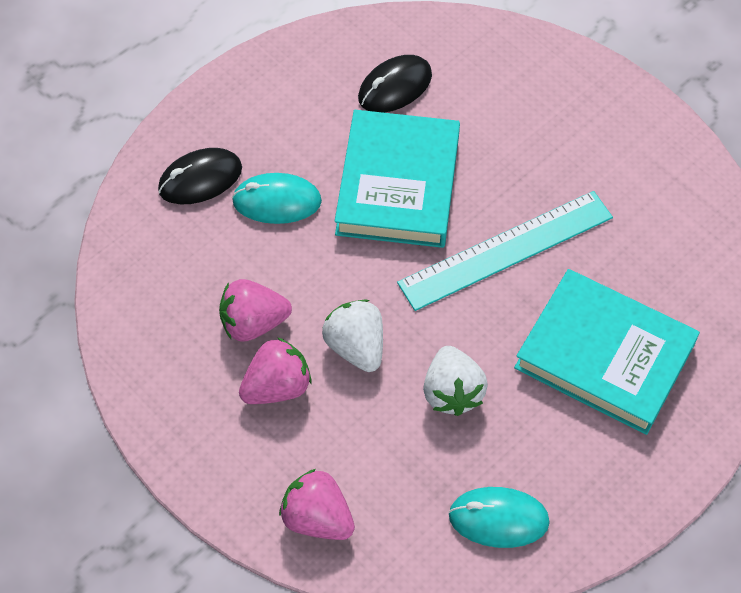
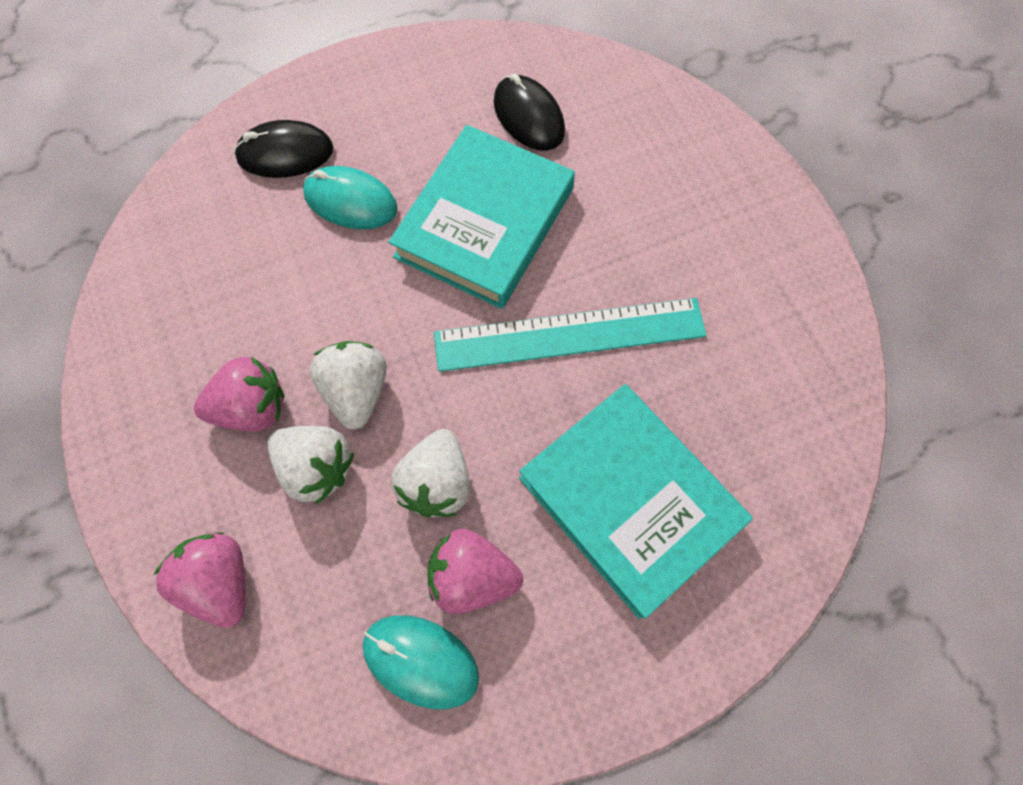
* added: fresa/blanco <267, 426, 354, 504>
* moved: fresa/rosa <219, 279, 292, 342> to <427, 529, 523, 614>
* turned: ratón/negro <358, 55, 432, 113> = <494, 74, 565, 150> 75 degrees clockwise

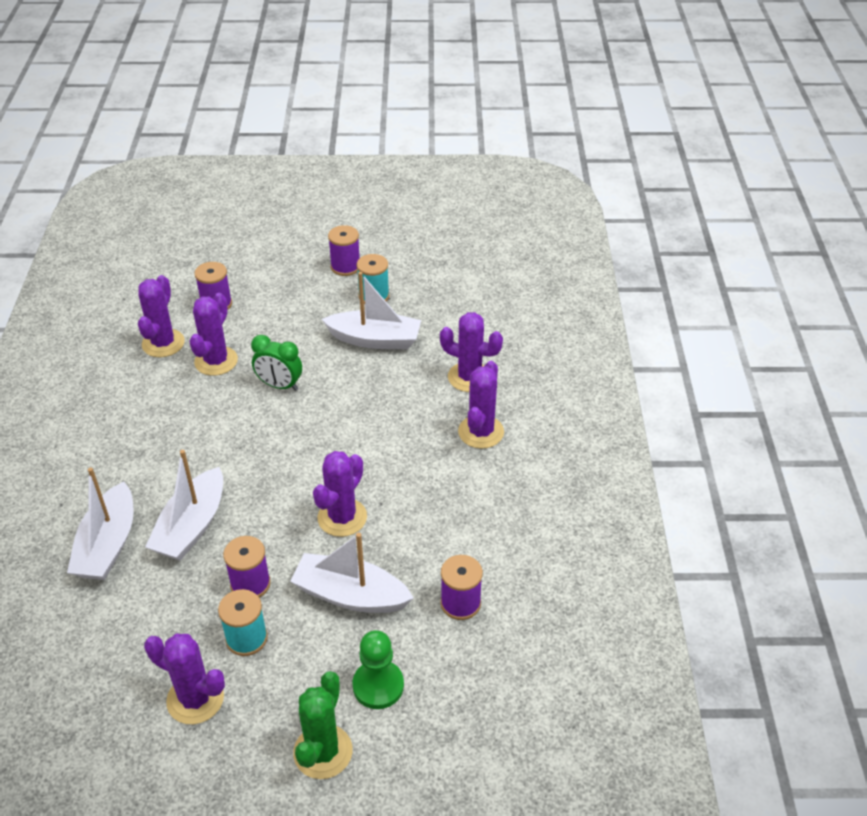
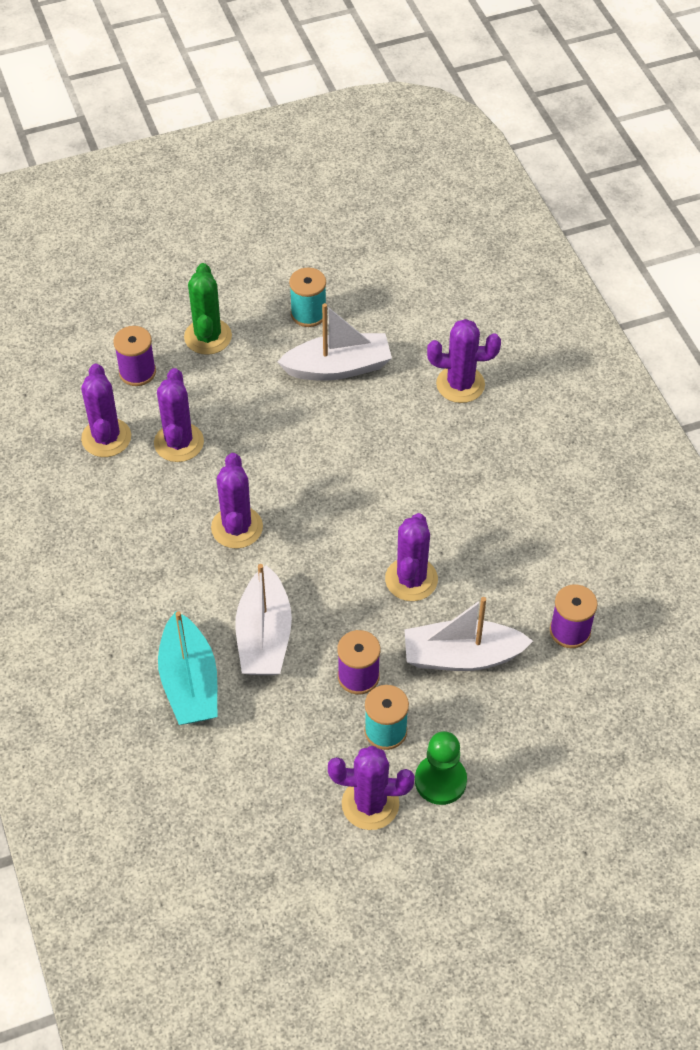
* removed: despertador/verde <251, 335, 302, 391>
* removed: carrete/morado <328, 225, 360, 276>
* moved: cactus/verde <293, 671, 353, 779> to <184, 263, 232, 355>
* moved: peón/verde <352, 630, 404, 709> to <415, 731, 467, 805>
* moved: cactus/morado <458, 361, 504, 449> to <211, 453, 263, 549>
* recoloured: barco/blanco <67, 467, 134, 580> to barco/turquesa <158, 611, 217, 725>

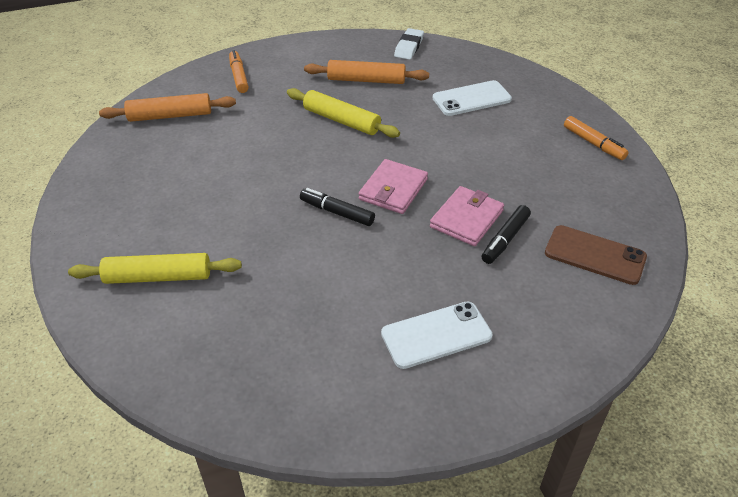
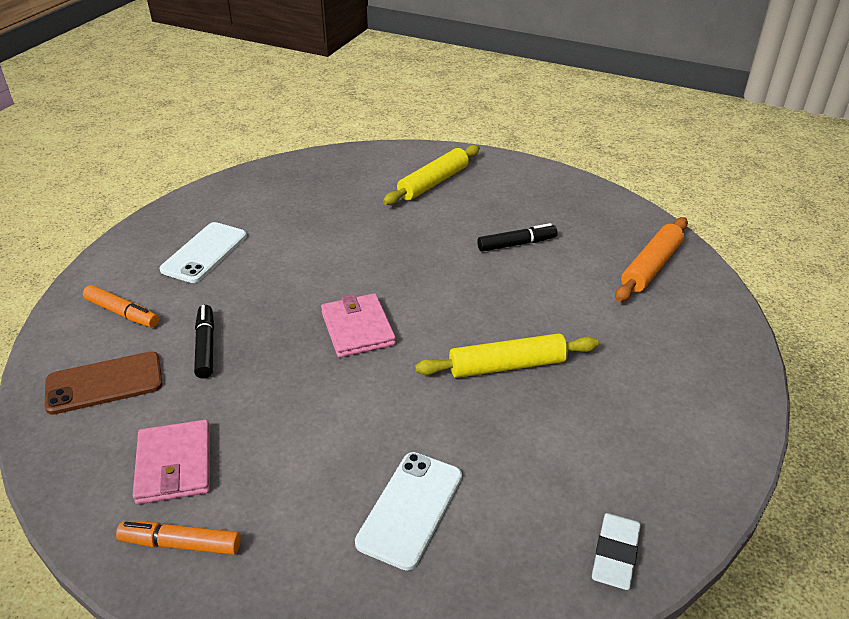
* removed: rodillo/naranja <304, 60, 429, 84>
* moved: rotulador/naranja <229, 50, 249, 93> to <83, 285, 159, 327>
* moved: rotulador/negro <300, 188, 375, 226> to <477, 223, 558, 252>
* moved: cartera/rosa <430, 186, 504, 246> to <133, 420, 210, 504>
* turned: goma de borrar/blanco <394, 28, 424, 60> = <592, 513, 641, 590> 45 degrees clockwise

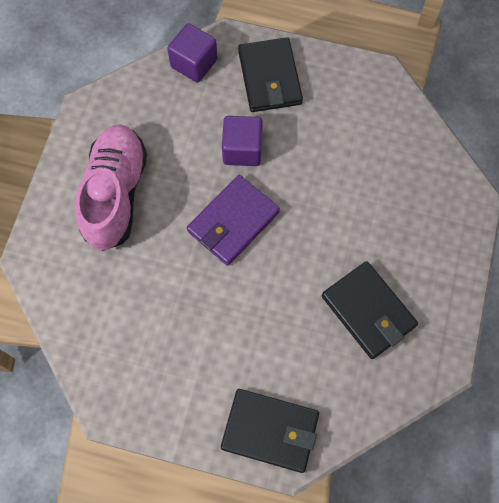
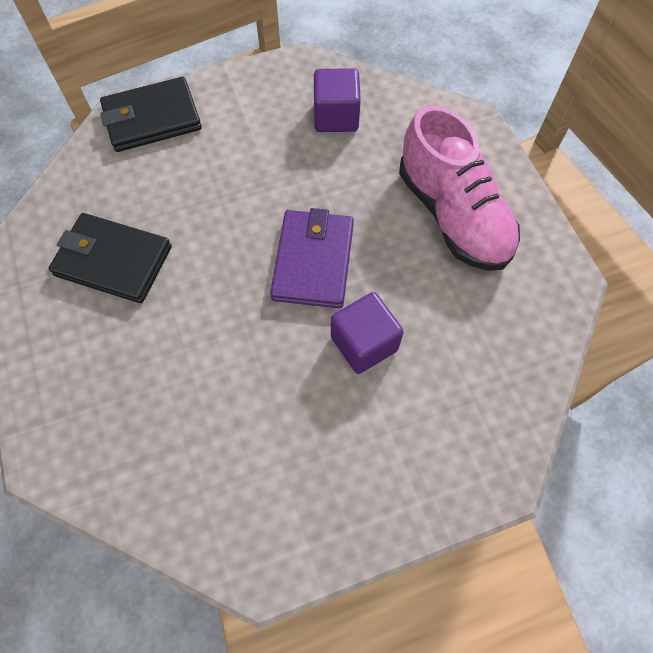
* removed: cartera/negro <238, 37, 303, 112>
* moved: cubo/morado <167, 23, 218, 83> to <314, 68, 361, 132>

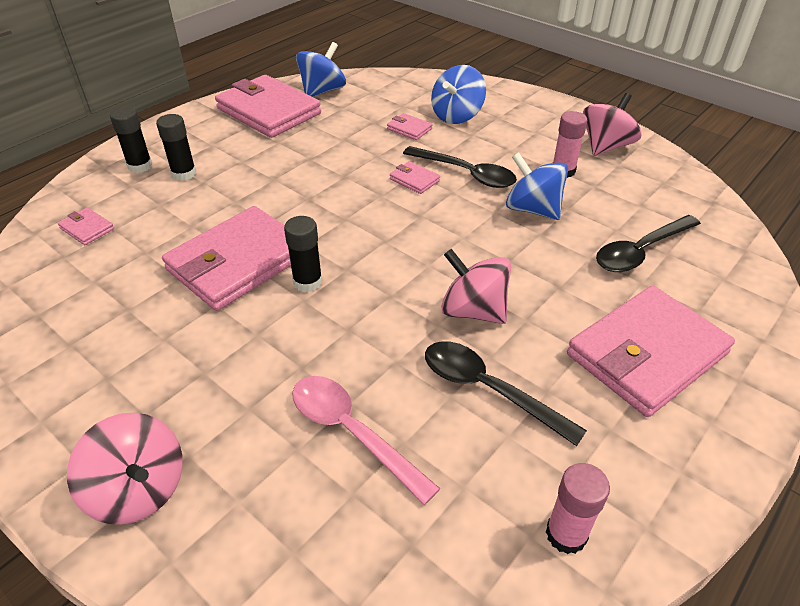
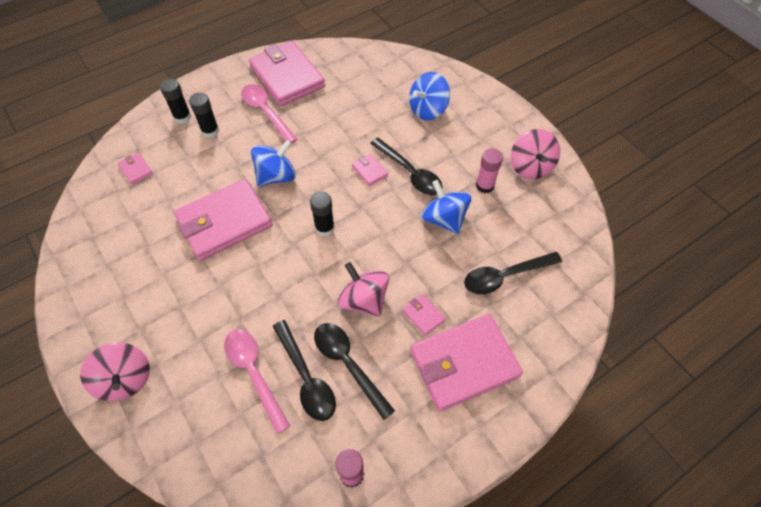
* added: cuchara/rosa <241, 84, 298, 144>
* added: cuchara/negro <272, 320, 336, 421>
* moved: barra de pegamento/negro <284, 216, 322, 292> to <310, 192, 335, 236>
* moved: peonza/azul <296, 42, 346, 97> to <251, 140, 296, 186>
* moved: cartera/rosa <387, 113, 432, 140> to <402, 294, 446, 336>
* turned: peonza/rosa <583, 93, 641, 156> = <511, 129, 560, 179> 120 degrees clockwise

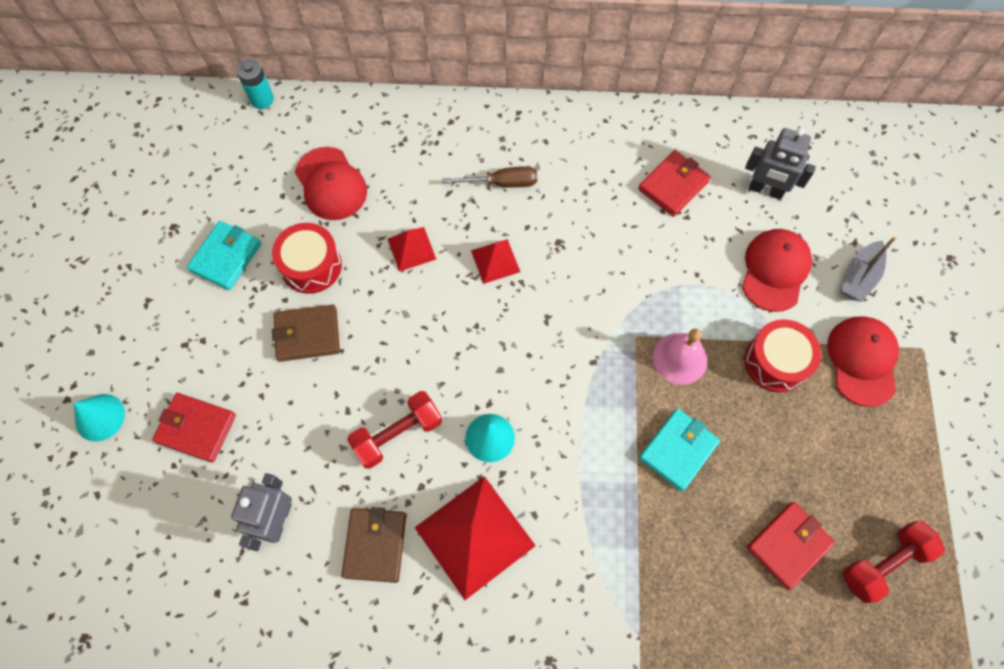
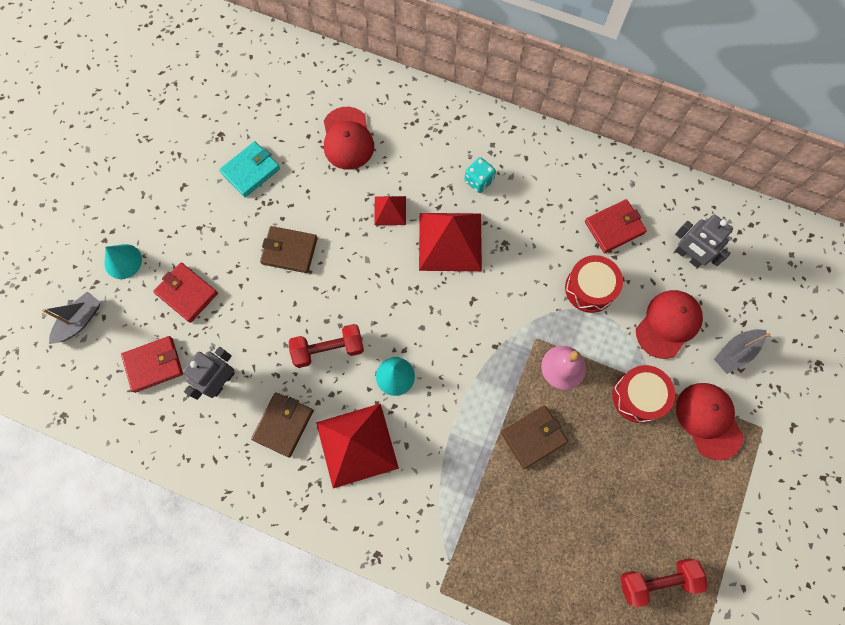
* removed: pila/turquesa <236, 59, 274, 109>
* added: barco/gris <43, 291, 100, 344>
* moved: tambor/rojo <272, 223, 342, 294> to <565, 255, 623, 313>
* moved: cartera/rojo <747, 502, 835, 590> to <121, 336, 183, 393>
* replaced: destornillador/marrón <442, 166, 537, 188> to dado/turquesa <464, 157, 496, 193>
* recoloured: cartera/turquesa <639, 408, 720, 491> to cartera/marrón <501, 405, 568, 469>
* turned: gorra/rojo <827, 316, 899, 407> = <676, 383, 743, 460> 45 degrees counterclockwise
* resized: pirámide/rojo <471, 239, 520, 284> = <419, 213, 482, 271> x1.96

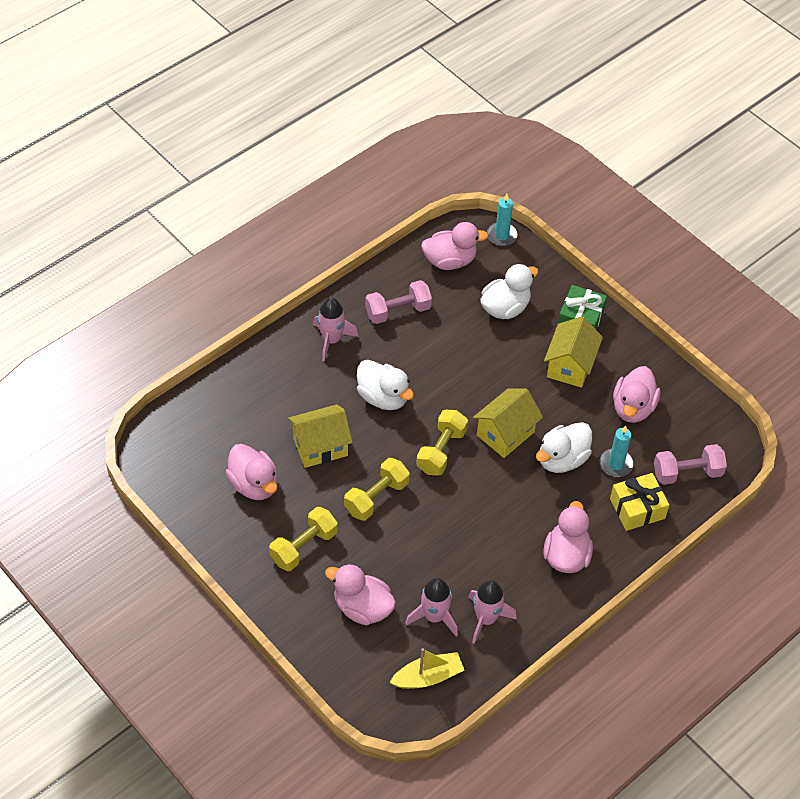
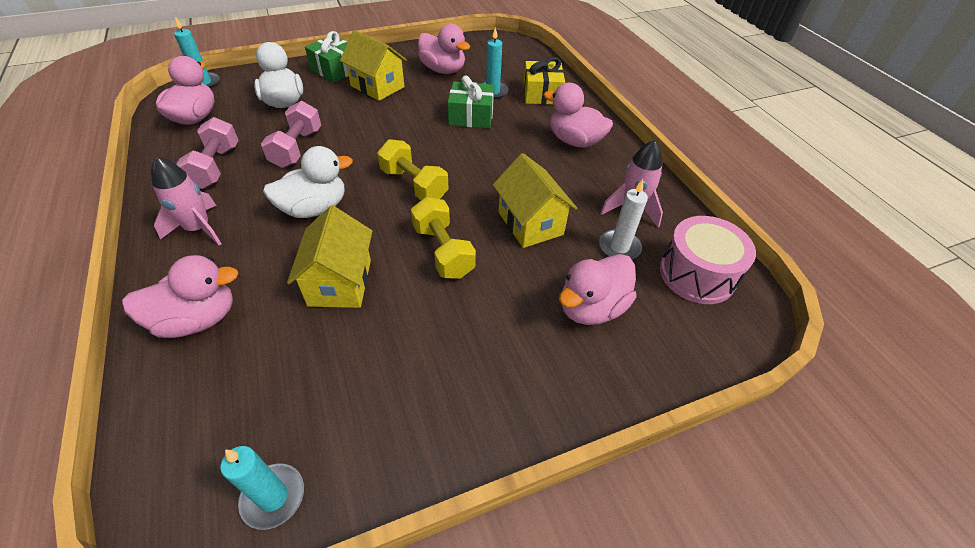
* removed: mancuerna/amarillo <269, 507, 338, 571>
* added: vela/turquesa <220, 446, 304, 530>
* moved: pato/rosa <225, 444, 277, 500> to <122, 255, 239, 338>
* moved: casa/amarillo <473, 388, 543, 458> to <493, 153, 577, 248>
* moved: mancuerna/rosa <654, 444, 727, 485> to <261, 101, 321, 168>
* replaced: barco/amarillo <389, 648, 465, 689> to tambor/rosa <660, 216, 756, 304>
* replaced: cohete/rosa <405, 578, 458, 636> to vela/blanco <599, 179, 648, 259>
* replaced: pato/blanco <536, 422, 592, 473> to regalo/verde <448, 76, 494, 129>

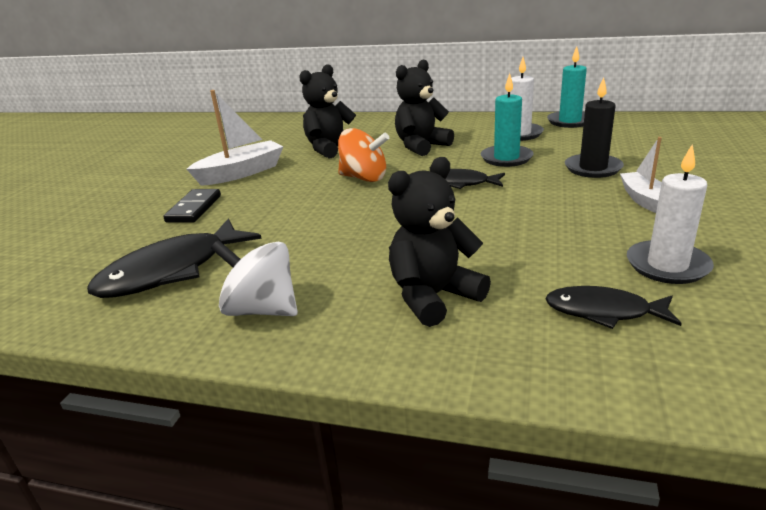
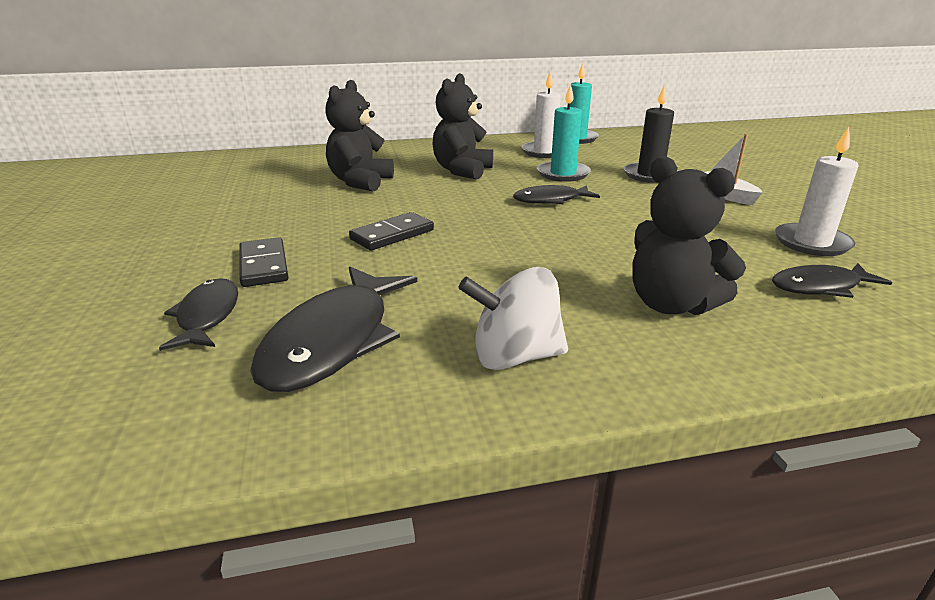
* removed: barco/blanco <187, 90, 284, 186>
* removed: peonza/naranja <338, 128, 389, 182>
* added: pez/negro <159, 278, 238, 351>
* added: ficha de dominó/negro <349, 212, 434, 251>
* turned: osito/negro <388, 157, 491, 327> = <633, 156, 746, 315> 75 degrees counterclockwise

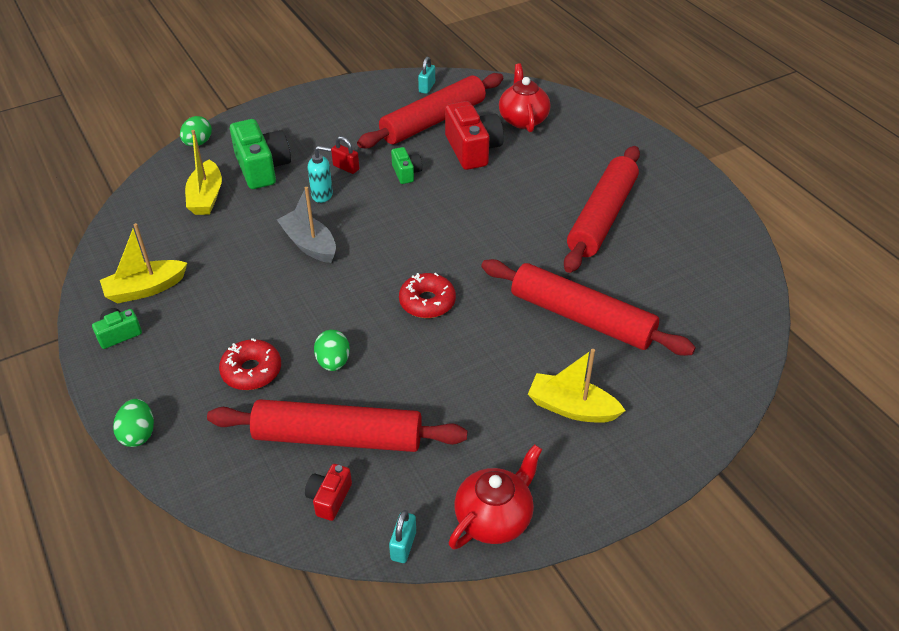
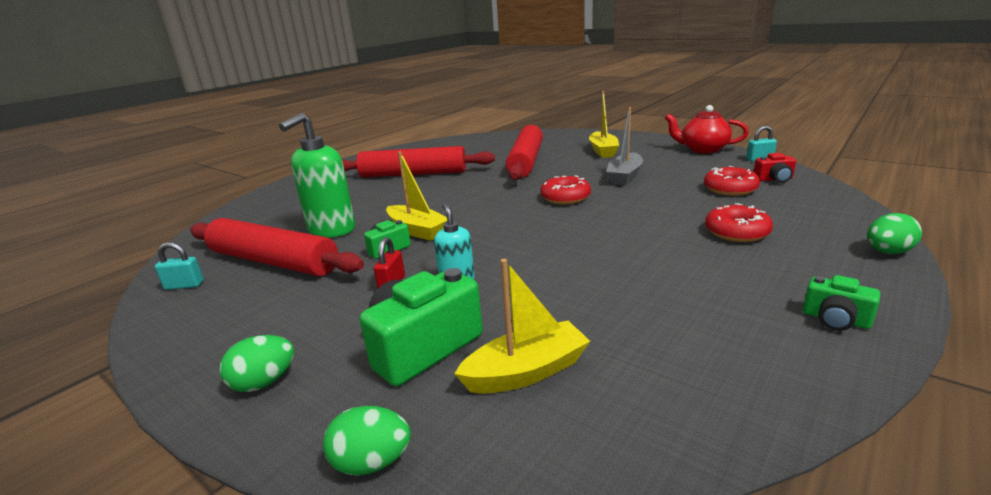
* removed: tetera/rojo <499, 63, 550, 132>
* moved: barco/amarillo <100, 223, 187, 304> to <386, 151, 447, 241>
* moved: barco/gris <277, 187, 336, 263> to <606, 107, 643, 186>
* moved: huevo/verde <314, 330, 350, 371> to <219, 335, 294, 392>
* replaced: rodillo/rojo <207, 399, 467, 452> to rosquilla/rojo <704, 166, 760, 196>
* replaced: cámara/rojo <445, 101, 504, 170> to dispensador de jabón/verde <279, 113, 355, 238>

